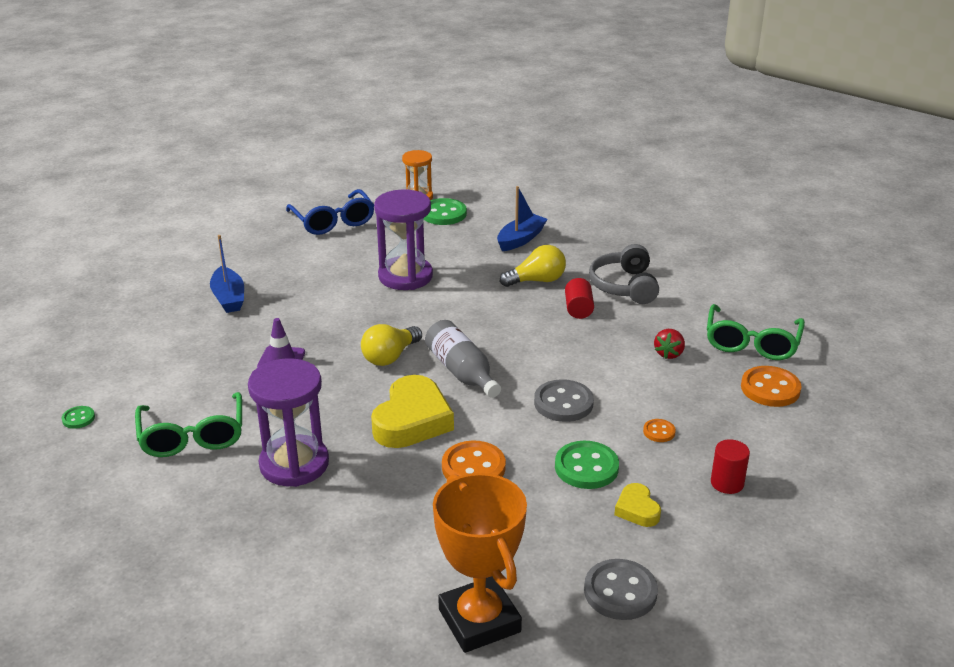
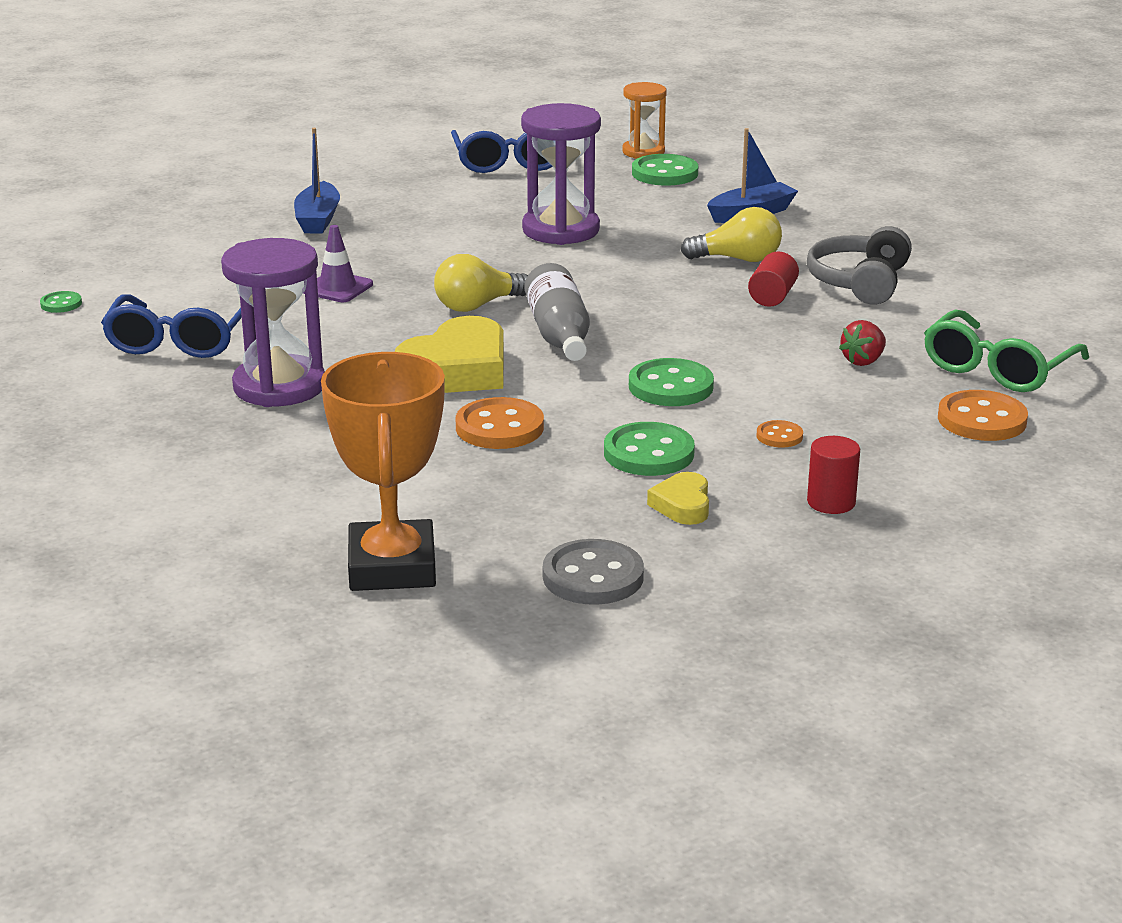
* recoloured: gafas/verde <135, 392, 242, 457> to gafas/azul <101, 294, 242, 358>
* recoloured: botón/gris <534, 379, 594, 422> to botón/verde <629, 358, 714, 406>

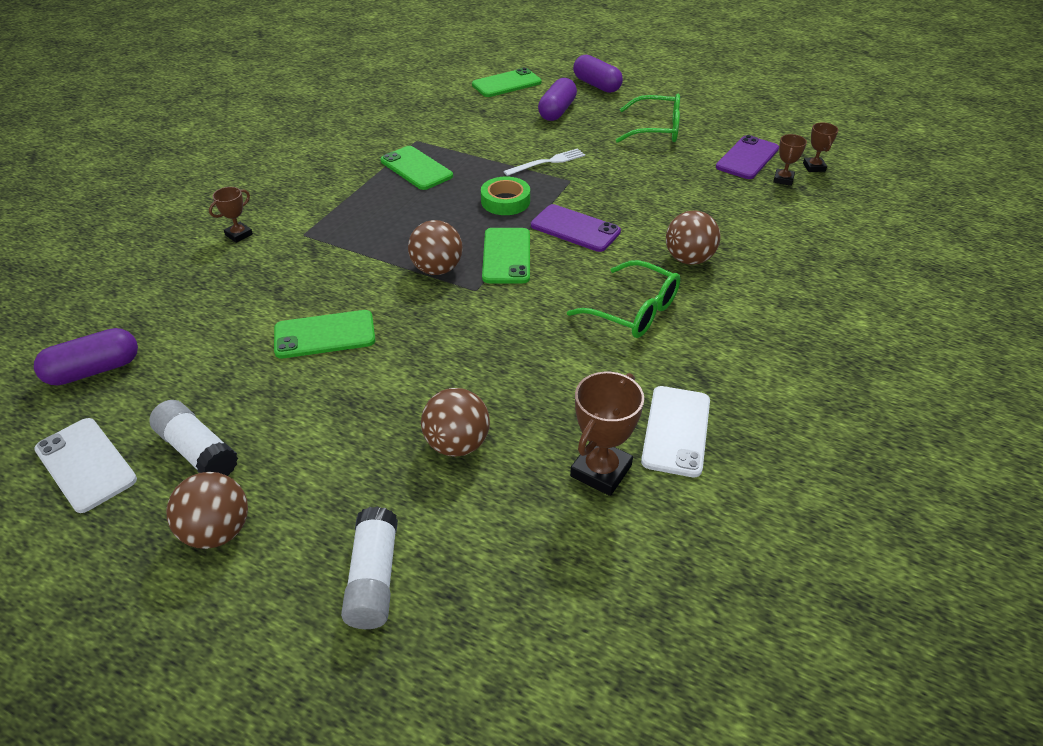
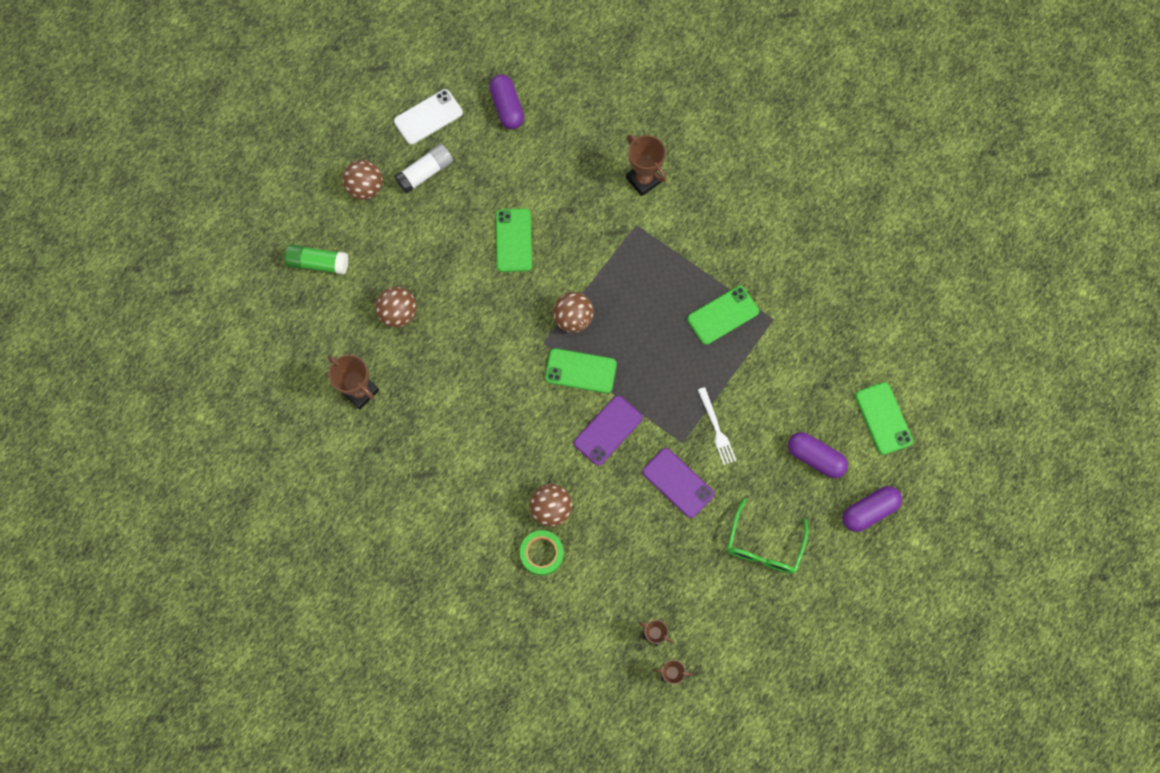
* removed: gafas/verde <567, 260, 680, 338>
* removed: móvil/blanco <641, 386, 710, 477>
* moved: cinta adhesiva/verde <481, 176, 530, 215> to <520, 530, 564, 575>
* moved: móvil/morado <716, 135, 779, 179> to <642, 448, 714, 518>
* recoloured: barra de pegamento/blanco <341, 506, 398, 629> to barra de pegamento/verde <285, 244, 349, 275>
* resized: trofeo/marrón <209, 187, 253, 243> = <626, 135, 666, 196> x1.70

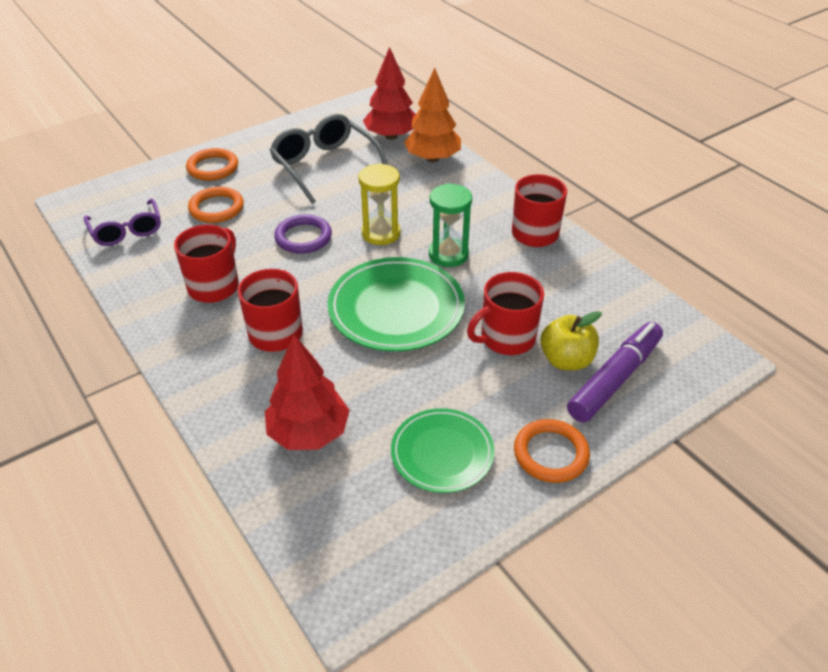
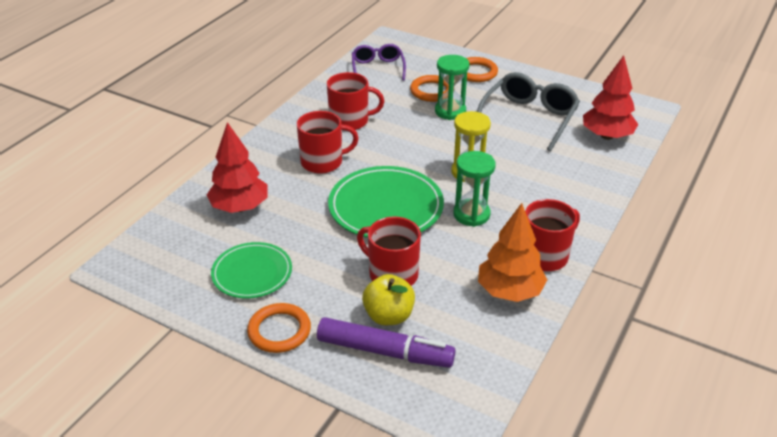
* removed: anillo/morado <274, 214, 332, 254>
* added: reloj de arena/verde <435, 55, 470, 120>
* moved: árbol/naranja <404, 68, 461, 162> to <478, 203, 547, 302>
* turned: gafas/morado <84, 199, 161, 246> = <352, 44, 406, 80> 135 degrees clockwise

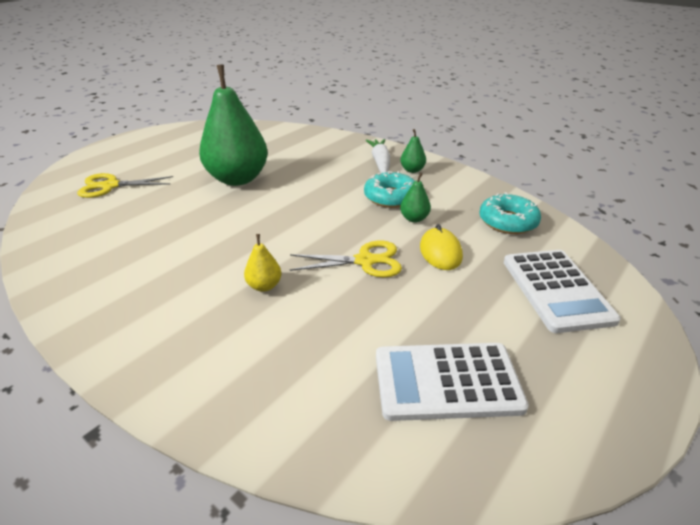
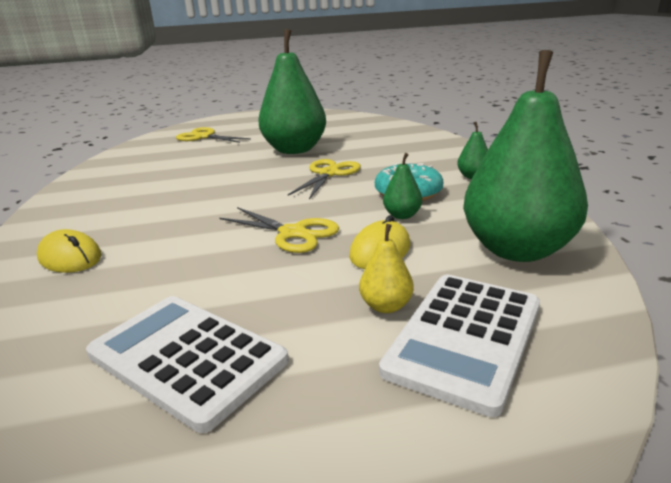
* removed: zanahoria/blanco <366, 139, 390, 173>
* added: ratón/amarillo <37, 229, 102, 273>
* added: tijeras/amarillo <288, 159, 361, 199>
* moved: pera/amarillo <244, 234, 281, 292> to <359, 224, 414, 313>
* replaced: rosquilla/turquesa <479, 192, 541, 234> to pera/verde <463, 50, 588, 262>

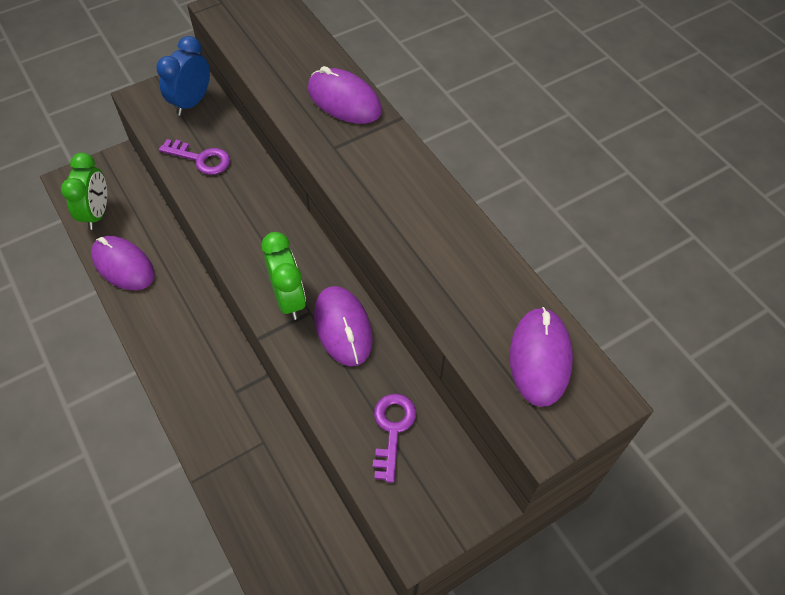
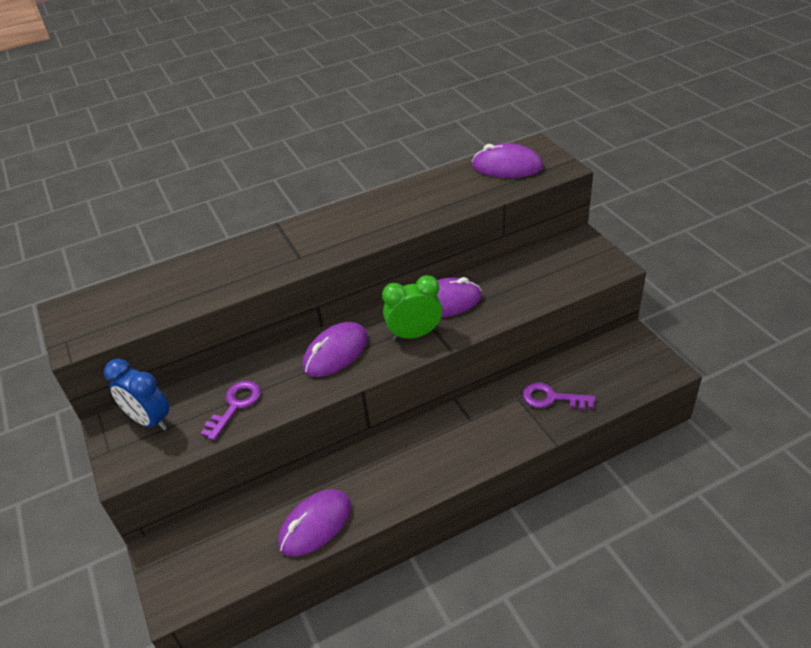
* removed: despertador/verde <61, 153, 107, 230>
* moved: ratón/morado <308, 66, 382, 124> to <303, 322, 368, 377>
* moved: llave/morado <373, 394, 416, 483> to <522, 383, 595, 410>

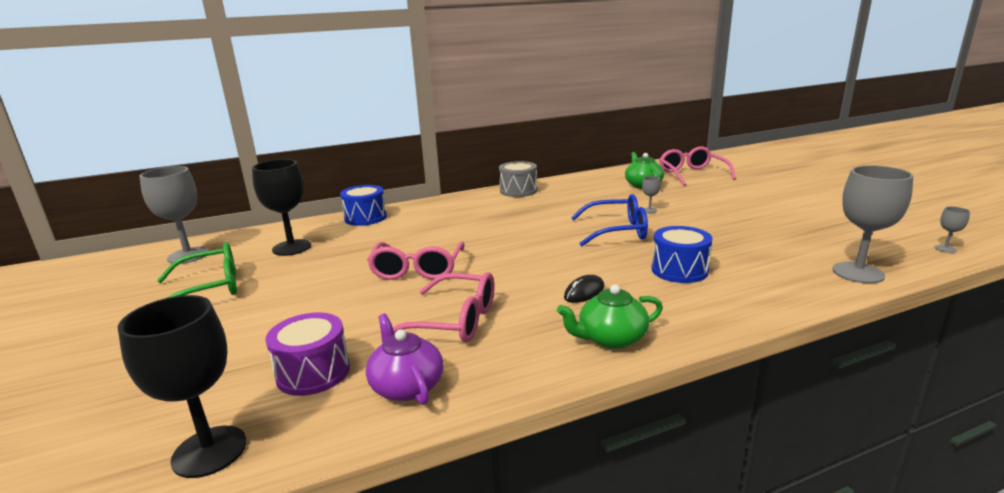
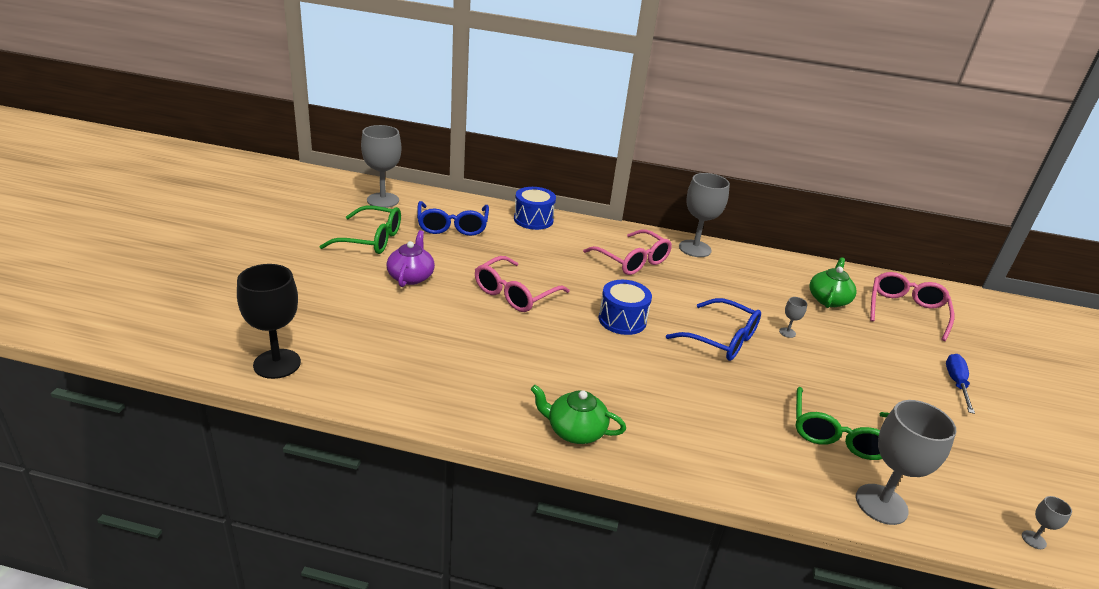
* removed: tambor/morado <265, 312, 350, 396>
* removed: ratón/negro <564, 275, 605, 303>
* added: gafas/verde <796, 387, 889, 460>
* added: destornillador/azul <946, 354, 975, 414>
* moved: tetera/morado <366, 314, 444, 405> to <386, 230, 435, 287>
* moved: gafas/rosa <381, 272, 494, 343> to <583, 229, 672, 275>
* moved: tambor/azul <652, 226, 712, 283> to <599, 280, 652, 335>
* replaced: copa/negro <252, 159, 311, 256> to gafas/azul <417, 201, 489, 236>
* replaced: tambor/gris <499, 161, 537, 197> to copa/gris <679, 173, 730, 257>

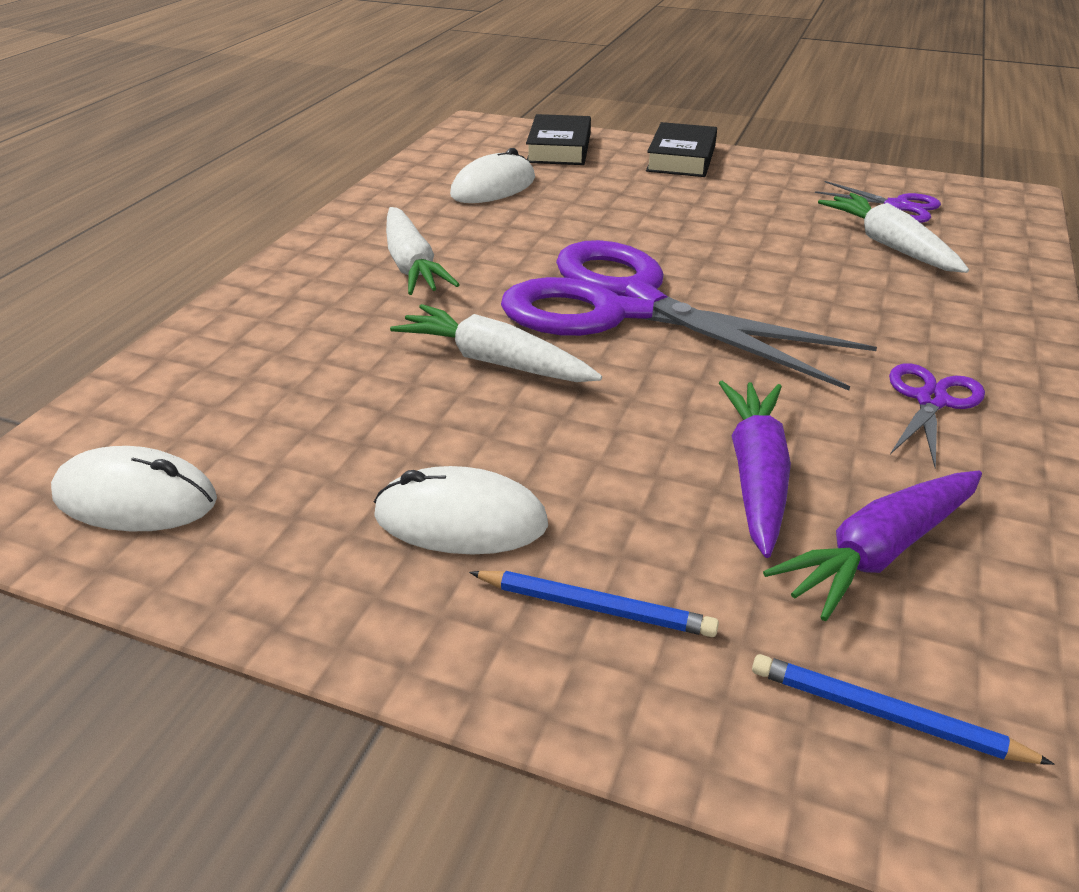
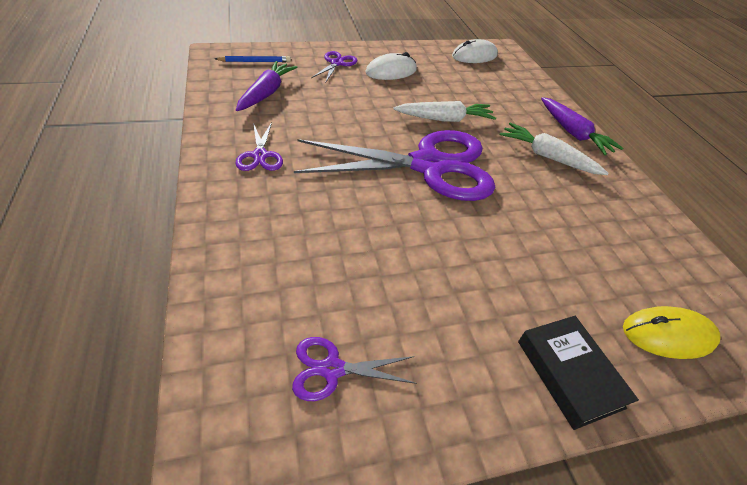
* removed: ratón/blanco <450, 148, 535, 203>
* removed: zanahoria/blanco <818, 193, 969, 273>
* moved: zanahoria/morado <719, 381, 791, 558> to <541, 97, 623, 155>
* replaced: lápiz/azul <469, 571, 719, 637> to tijeras/morado <311, 51, 357, 83>
* replaced: libro/negro <526, 114, 591, 165> to ratón/amarillo <623, 306, 720, 359>

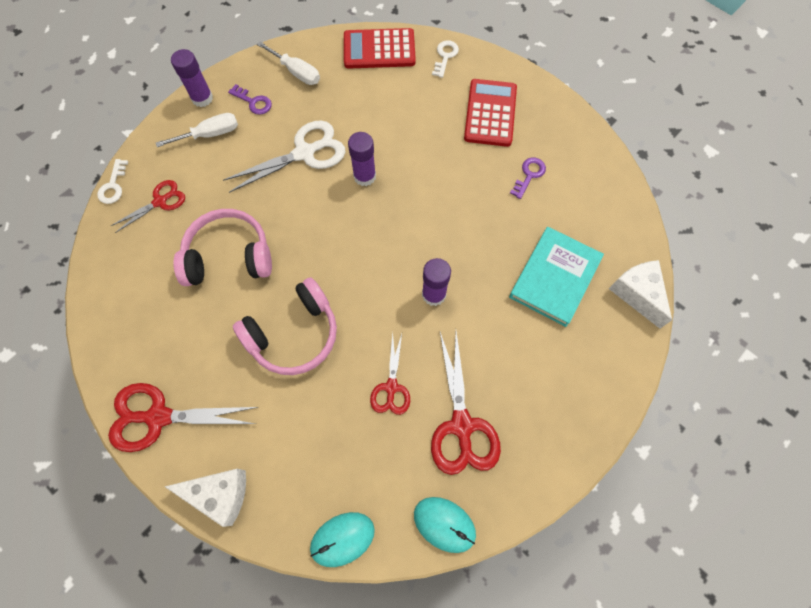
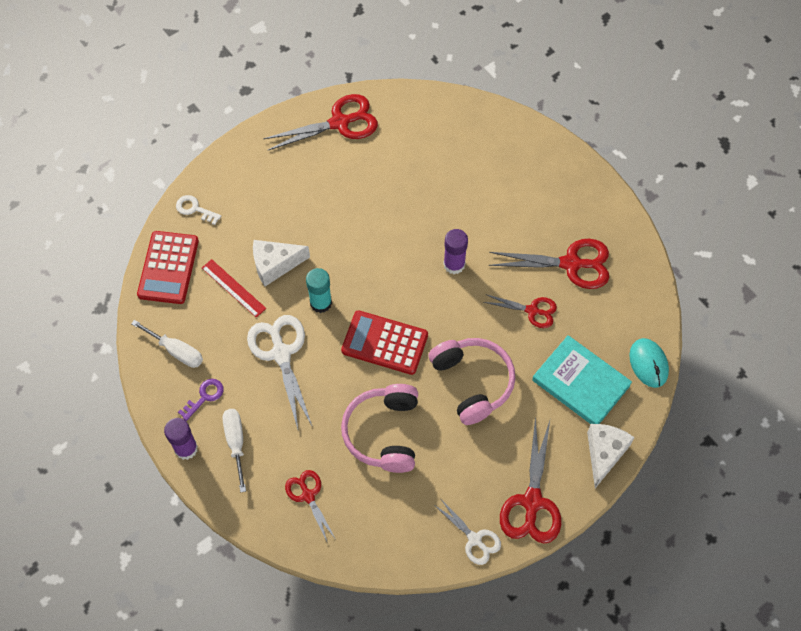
* removed: llave/blanco <97, 159, 128, 204>
* removed: ratón/turquesa <414, 497, 476, 553>
* removed: llave/morado <510, 157, 546, 199>
* added: regla/rojo <202, 259, 266, 318>
* added: tijeras/rojo <263, 94, 378, 150>
* added: tijeras/blanco <433, 498, 501, 565>
* moved: calculadora/rojo <464, 79, 517, 147> to <341, 310, 428, 375>
* moved: libro/turquesa <509, 227, 604, 327> to <532, 335, 632, 424>
* moved: queso/blanco <609, 260, 672, 328> to <253, 240, 310, 286>
* recoloured: barra de pegamento/morado <348, 132, 376, 186> to barra de pegamento/turquesa <306, 268, 332, 313>
* turned: destornillador/blanco <257, 41, 320, 85> = <131, 320, 203, 368> 75 degrees clockwise

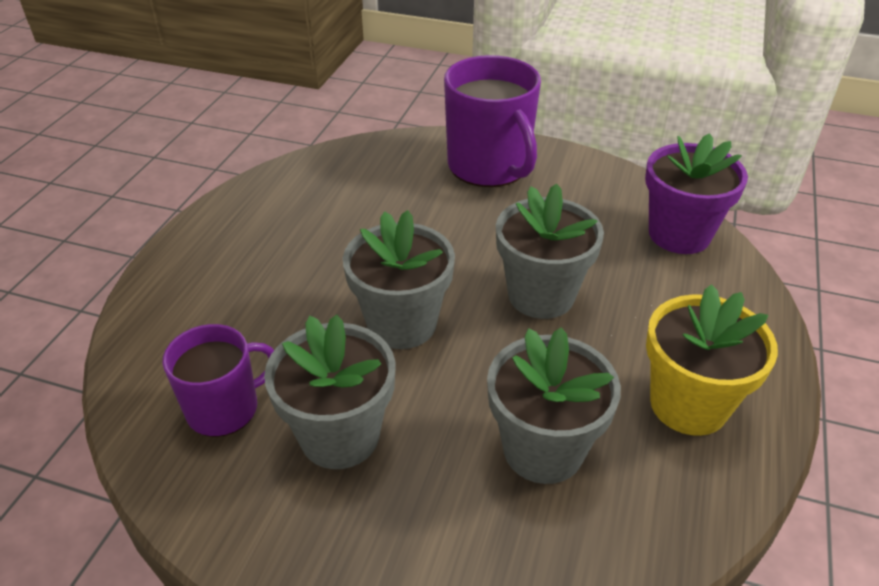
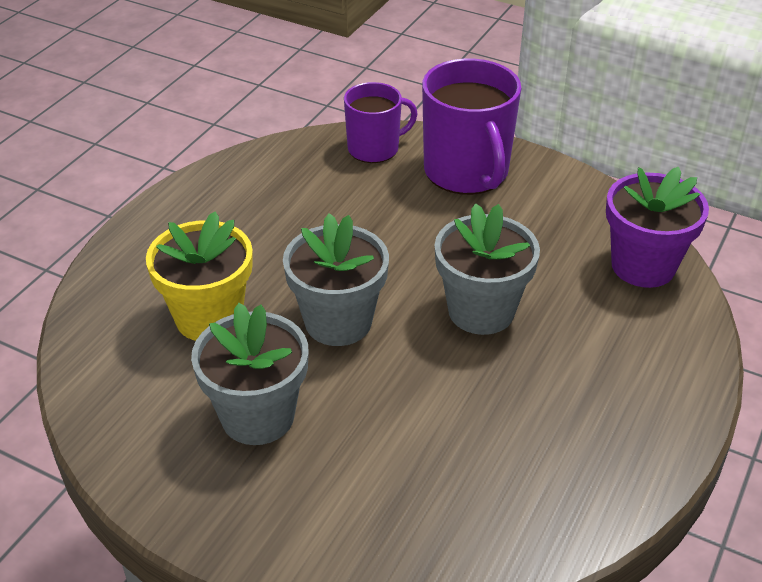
* removed: maceta/gris <487, 327, 621, 484>
* moved: taza/morado <162, 324, 274, 437> to <344, 82, 418, 163>
* moved: maceta/amarillo <646, 284, 778, 436> to <146, 212, 253, 341>

